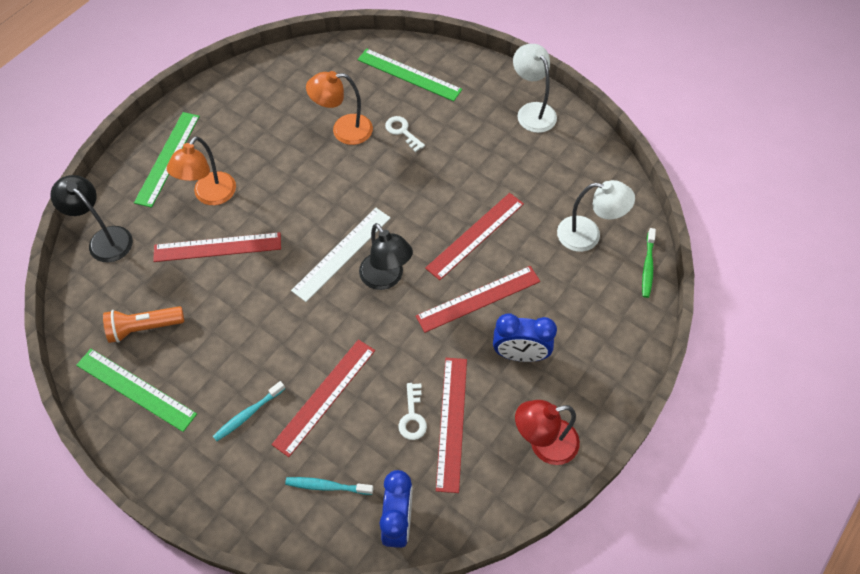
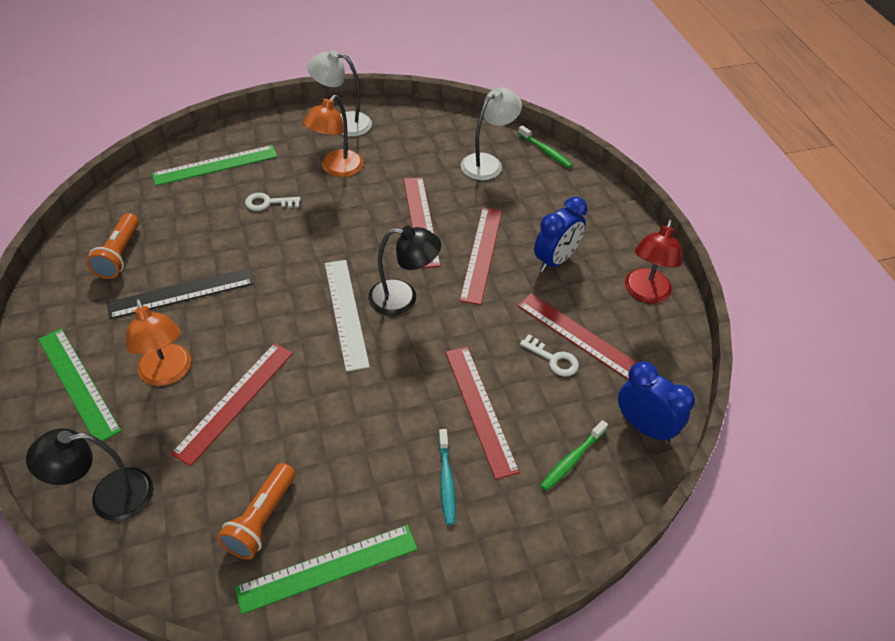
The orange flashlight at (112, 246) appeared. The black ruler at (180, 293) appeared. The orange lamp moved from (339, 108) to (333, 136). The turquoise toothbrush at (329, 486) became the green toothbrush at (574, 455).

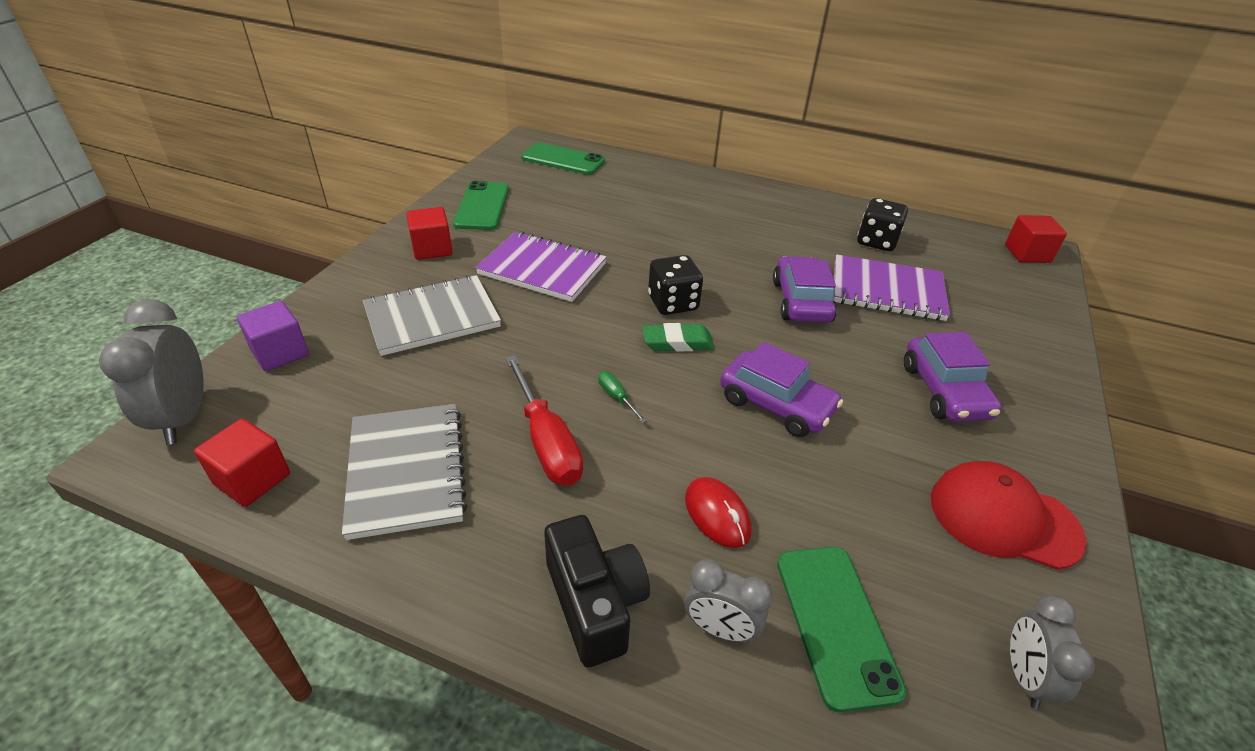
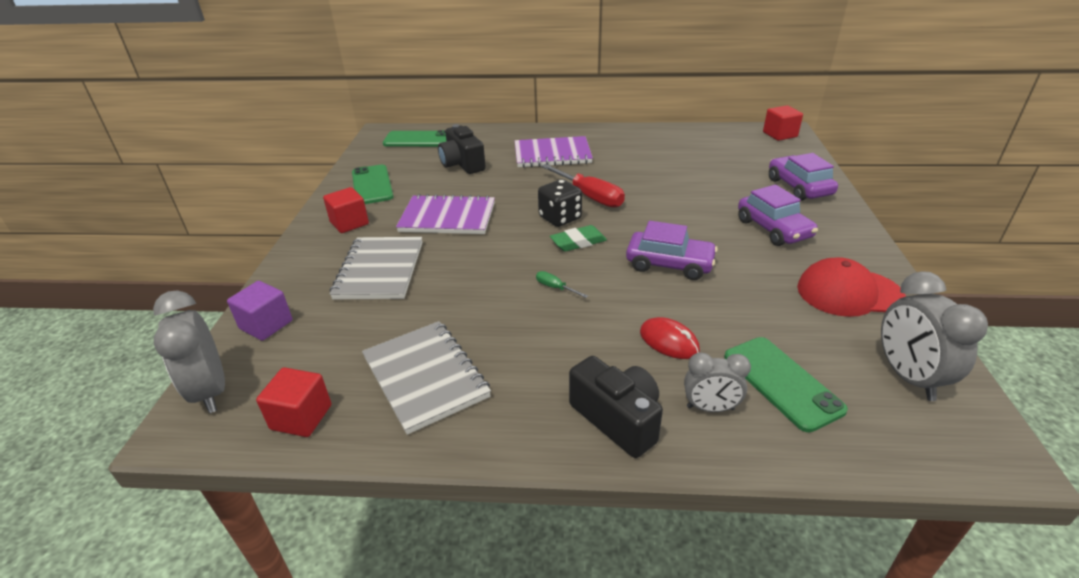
The black dice at (882, 224) disappeared. The black camera at (462, 149) appeared. The red screwdriver moved from (544, 420) to (583, 186). The purple car moved from (805, 289) to (803, 177). The purple notebook moved from (891, 288) to (554, 152). The grey notebook at (432, 315) turned 45 degrees counterclockwise. The grey clock at (1052, 652) changed to 1.59 times the size.

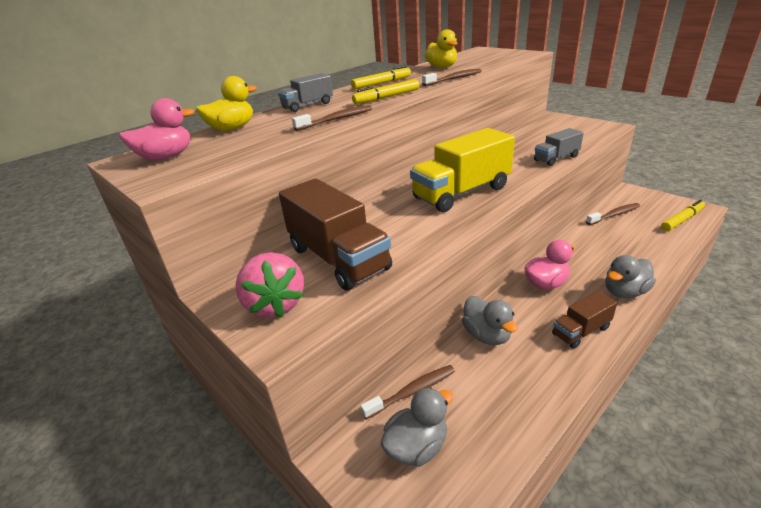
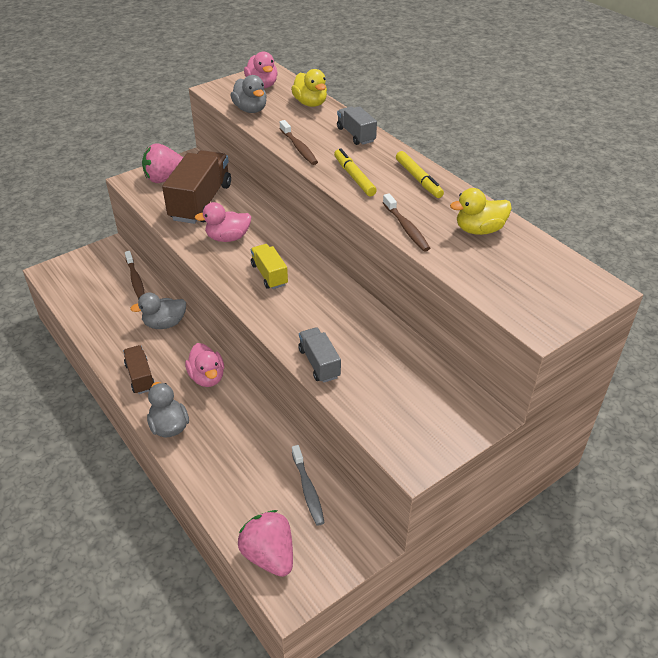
The pink duck at (223, 222) appeared. The grey duck moved from (417, 427) to (248, 94). The yellow marker at (683, 215) was replaced by the pink strawberry at (265, 543). The brown toothbrush at (613, 214) became the grey toothbrush at (308, 485). The brown truck at (335, 234) turned 135 degrees clockwise. The yellow truck at (462, 170) changed to 0.53 times the size.

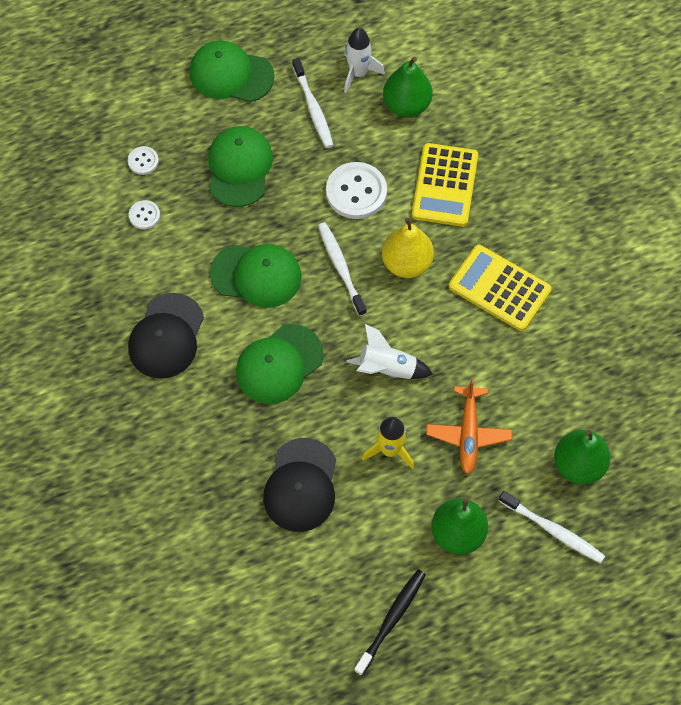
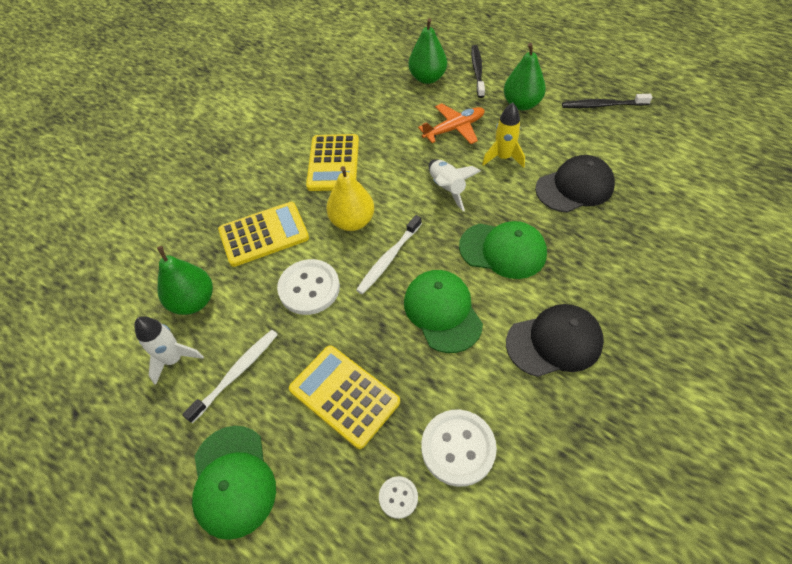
The green cap at (240, 166) was replaced by the yellow calculator at (344, 397). The white toothbrush at (552, 527) became the black toothbrush at (478, 71). The white button at (144, 215) changed to 1.97 times the size.

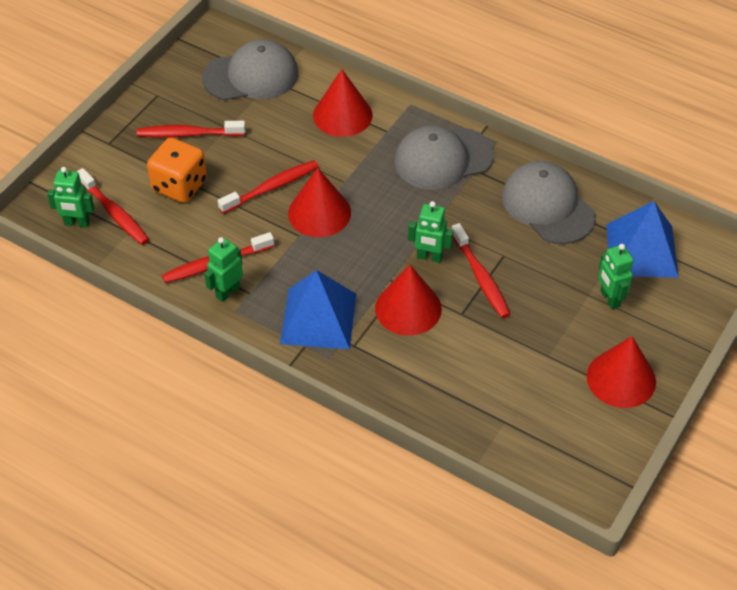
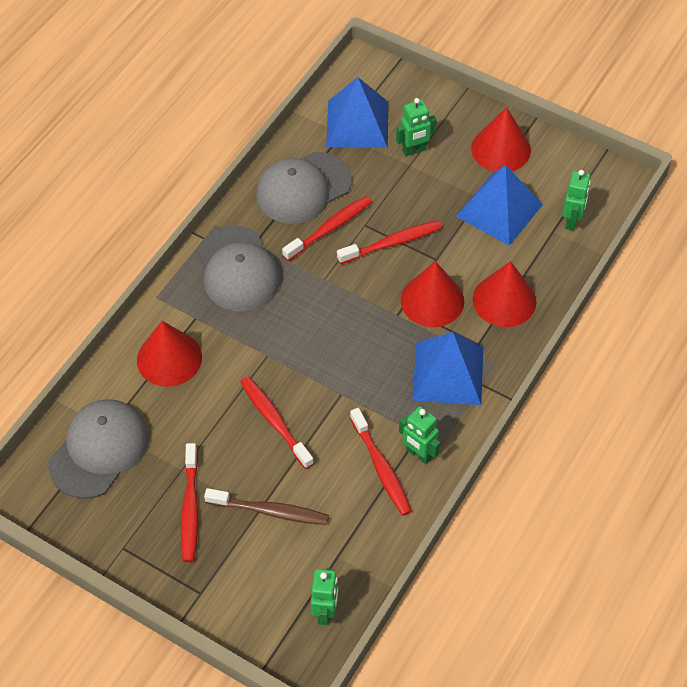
The blue pyramid at (499, 205) appeared. The red toothbrush moved from (113, 206) to (327, 228). The red cone moved from (319, 202) to (505, 294). The green robot moved from (430, 232) to (576, 200). The orange dice at (177, 170) was replaced by the brown toothbrush at (266, 506). The grey cap at (250, 69) turned 45 degrees clockwise.

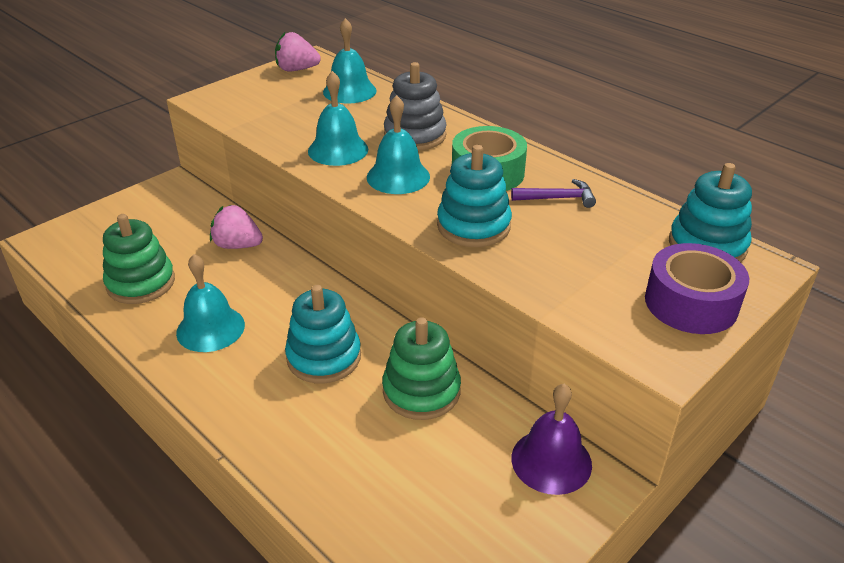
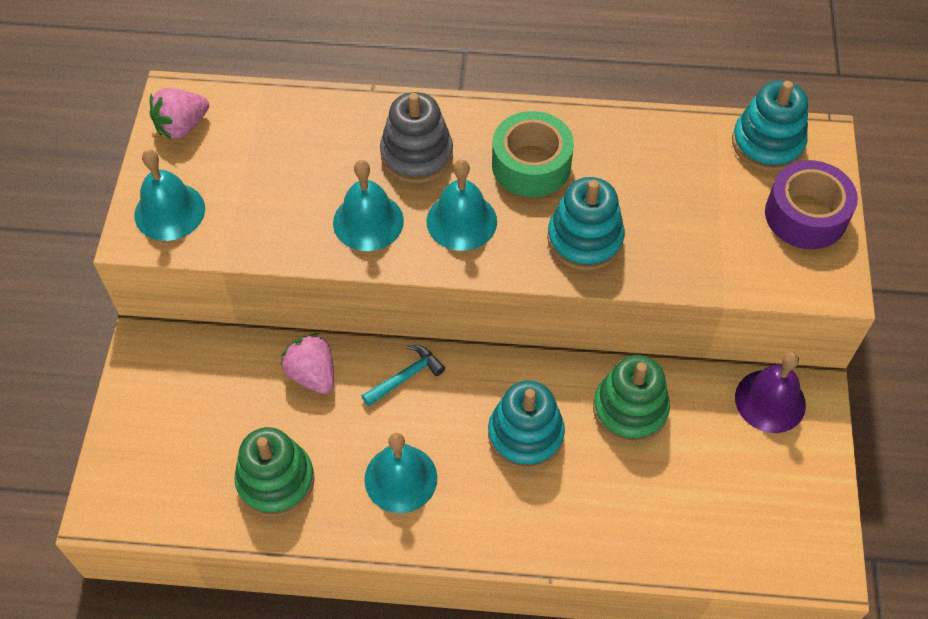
The purple hammer at (553, 193) disappeared. The turquoise hammer at (403, 375) appeared. The turquoise bell moved from (350, 61) to (169, 195). The pink strawberry at (236, 227) turned 75 degrees clockwise.

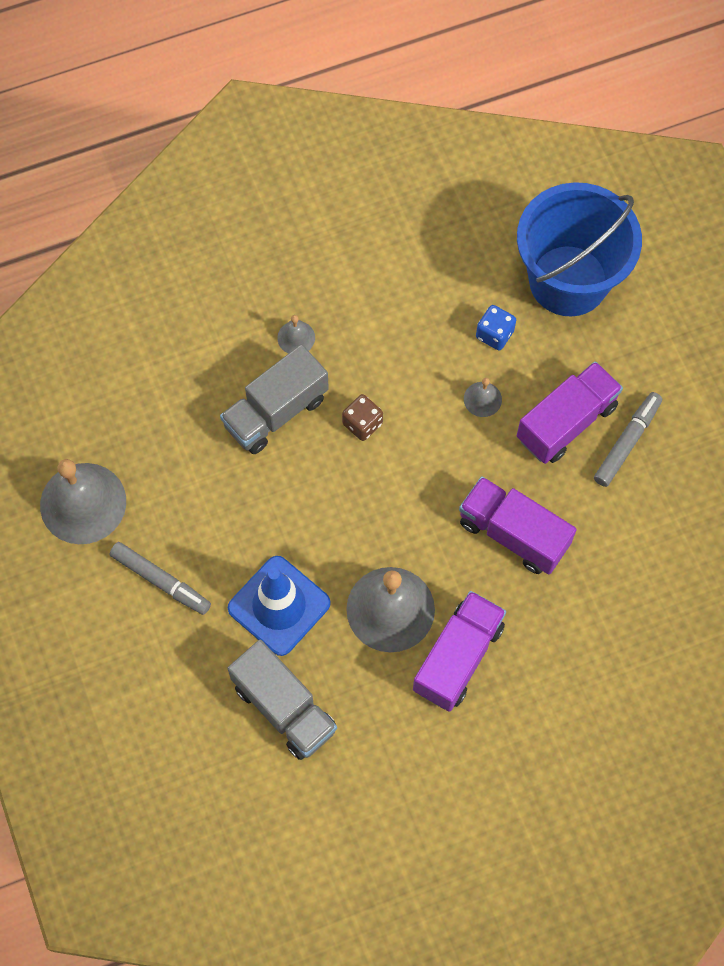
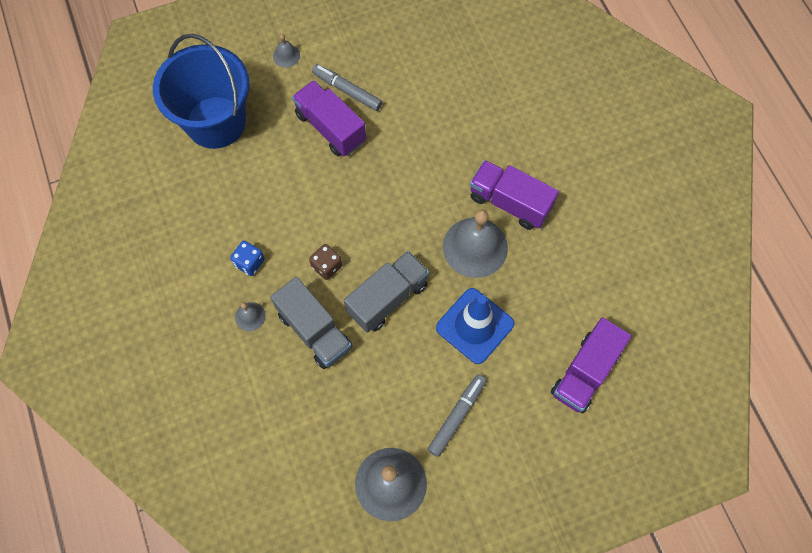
The grey truck moved from (282, 700) to (386, 292). The purple truck moved from (518, 525) to (591, 365). The grey bell moved from (483, 397) to (286, 51). The blue dice moved from (496, 327) to (247, 258).

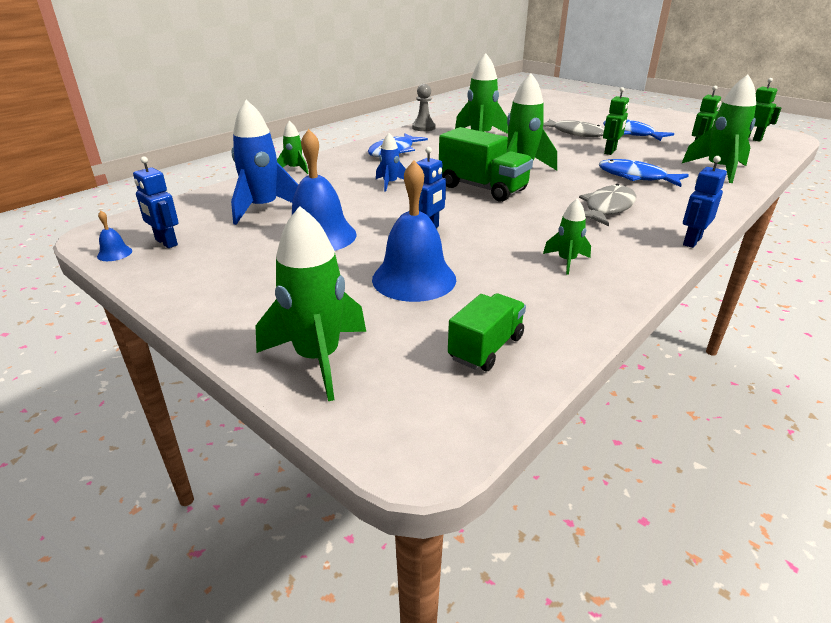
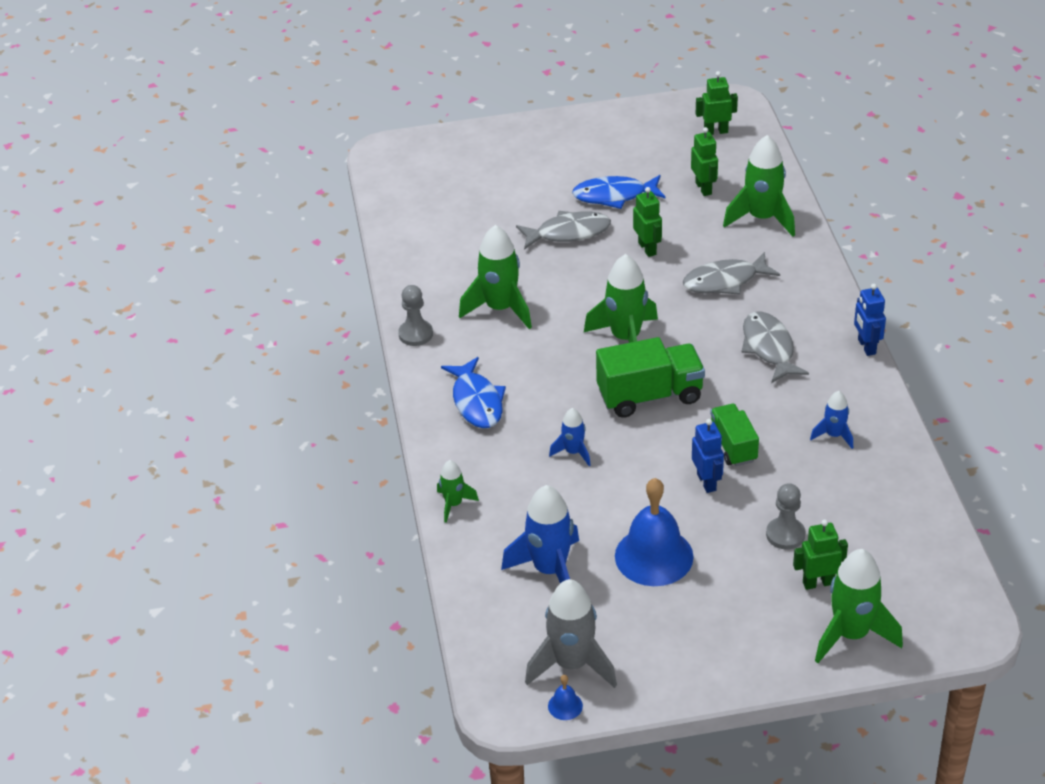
The green robot at (820, 554) appeared. The green truck moved from (487, 332) to (734, 435). The blue robot at (156, 202) was replaced by the grey rocket at (571, 633). The blue bell at (414, 231) was replaced by the grey pawn at (786, 516). The green rocket at (567, 236) became the blue rocket at (831, 420). The blue fish at (644, 173) became the grey fish at (731, 273).

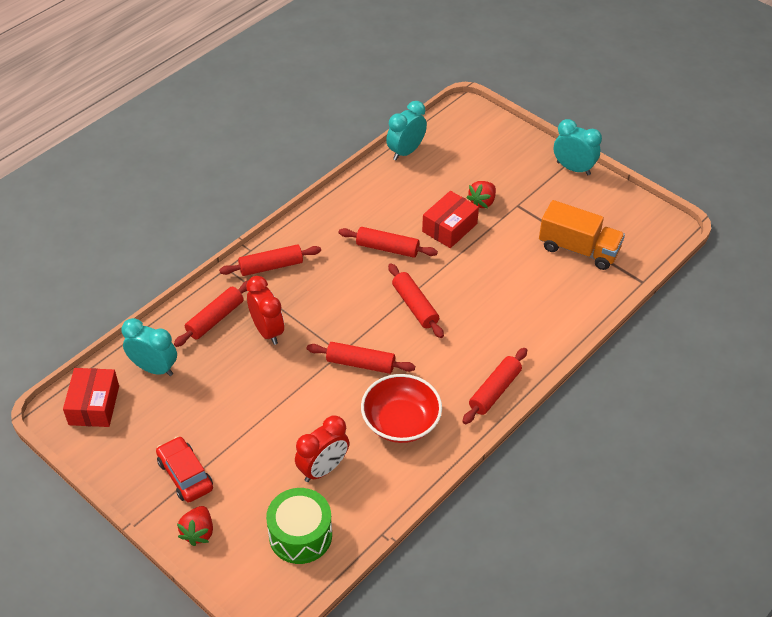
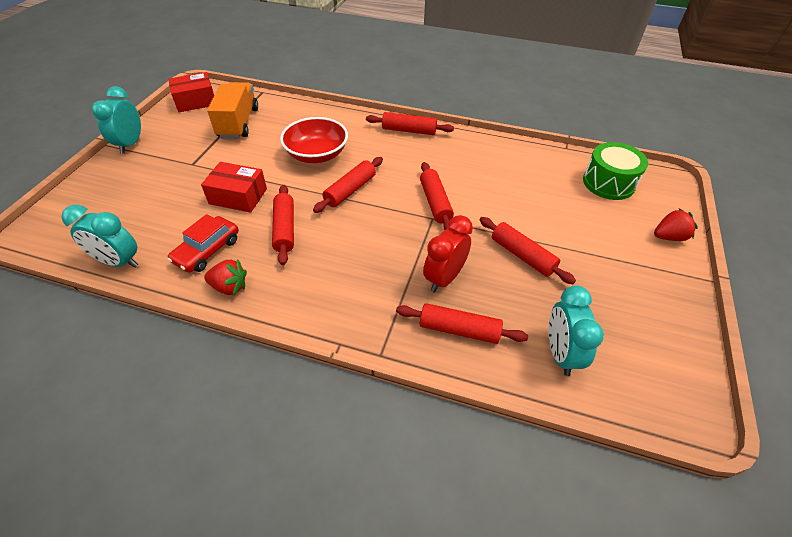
The red clock at (322, 448) disappeared. The red box moved from (91, 397) to (191, 92). The red car moved from (184, 469) to (203, 243). The red rolling pin moved from (270, 260) to (527, 250). The red bowl moved from (401, 408) to (314, 140). The red strawberry moved from (481, 194) to (225, 277).

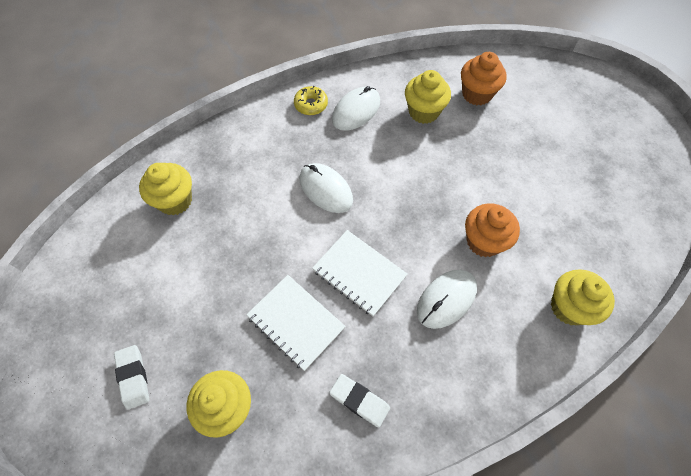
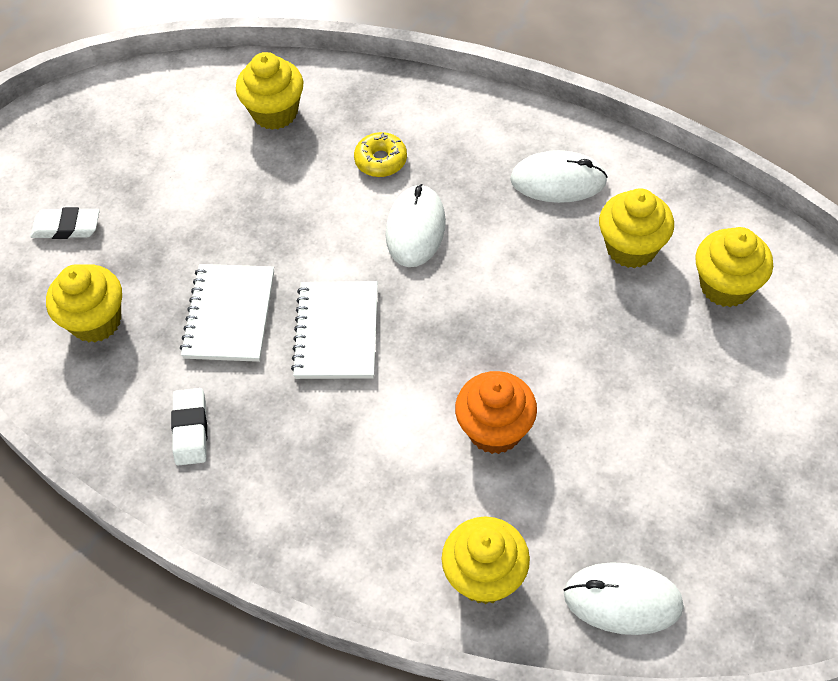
The yellow donut moved from (311, 100) to (380, 154). The white mouse moved from (447, 299) to (624, 598). The orange cupcake at (484, 78) became the yellow cupcake at (734, 267). The white eraser at (132, 377) turned 60 degrees clockwise.

